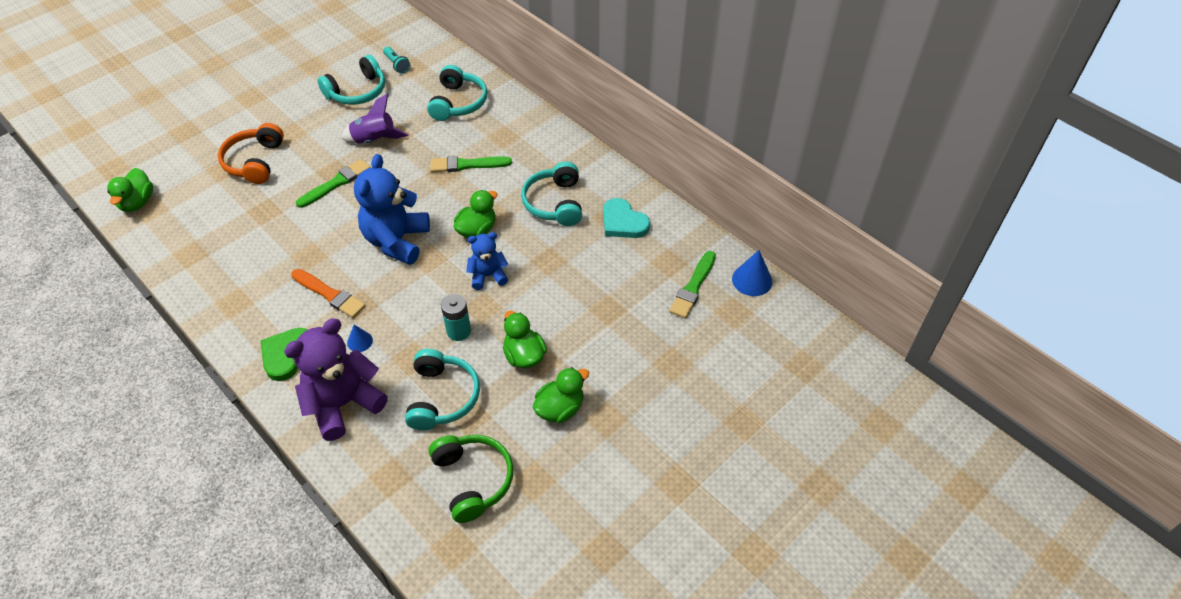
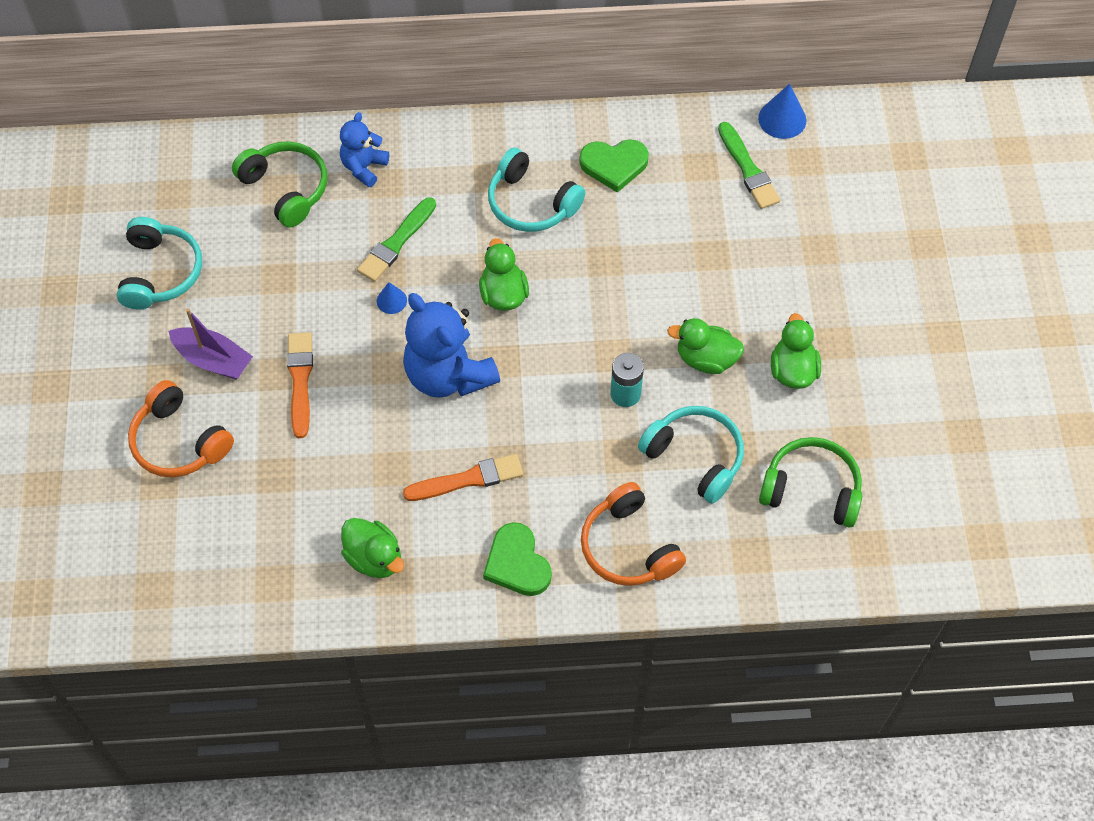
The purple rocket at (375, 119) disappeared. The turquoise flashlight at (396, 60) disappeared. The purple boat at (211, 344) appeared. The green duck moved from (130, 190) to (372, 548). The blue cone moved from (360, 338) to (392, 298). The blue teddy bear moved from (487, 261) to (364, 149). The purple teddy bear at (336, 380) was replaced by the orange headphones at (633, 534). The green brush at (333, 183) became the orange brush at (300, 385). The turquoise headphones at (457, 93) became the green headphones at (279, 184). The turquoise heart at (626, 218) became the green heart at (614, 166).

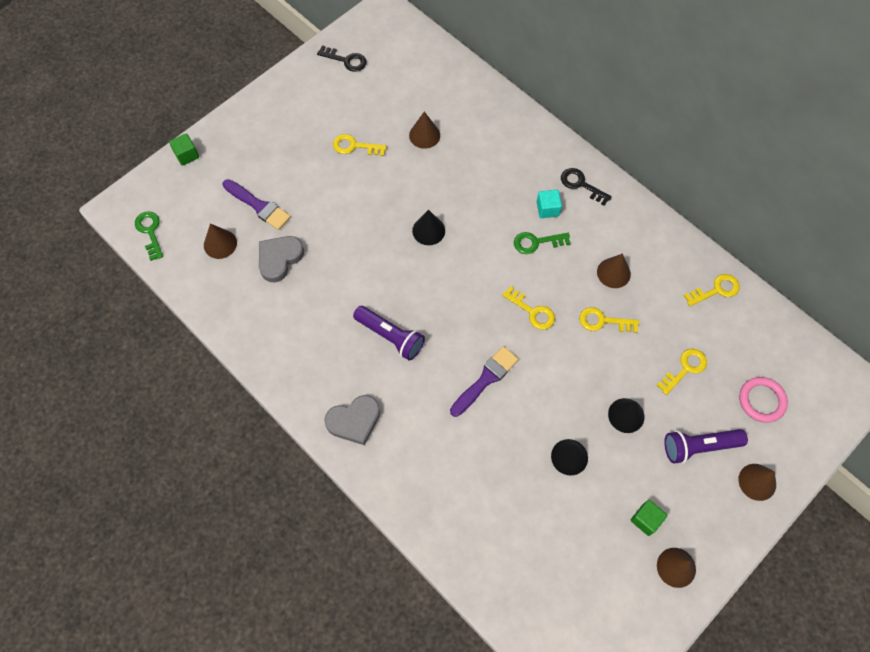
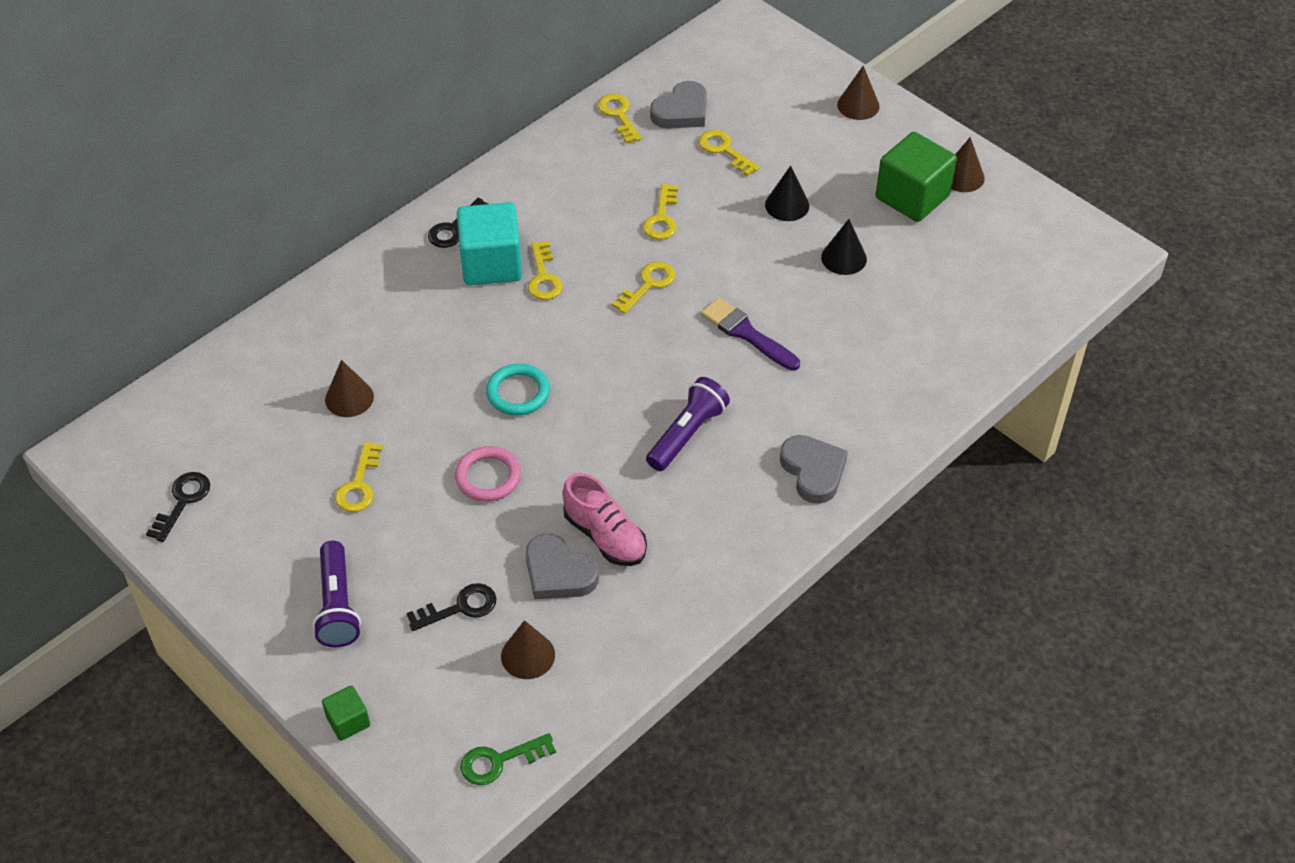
The brown cone at (614, 271) disappeared. The pink shoe at (604, 519) appeared. The grey heart at (678, 105) appeared. The purple flashlight moved from (706, 446) to (336, 594). The pink ring moved from (763, 400) to (488, 474). The purple brush at (257, 204) was replaced by the black key at (451, 607). The black cone at (428, 227) was replaced by the turquoise ring at (518, 389). The green key at (542, 243) became the yellow key at (545, 270). The turquoise cube at (549, 203) changed to 2.03 times the size. The green cube at (649, 518) changed to 2.03 times the size.

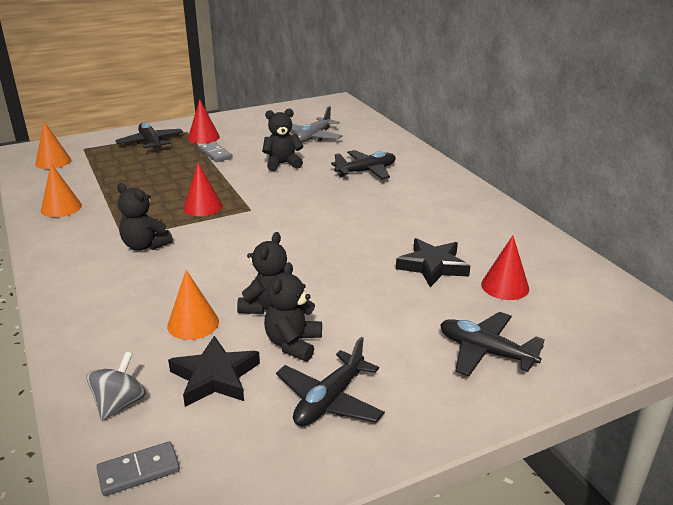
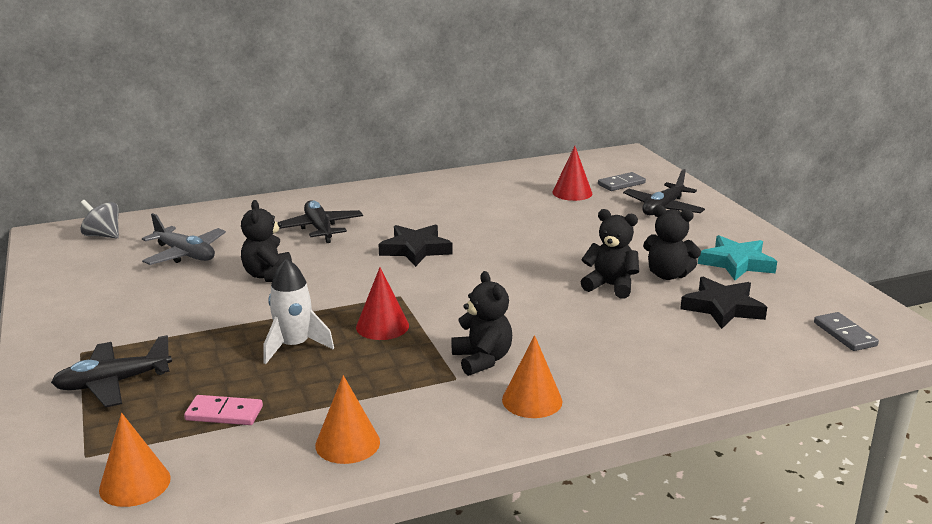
The red cone at (204, 121) disappeared. The pink domino at (223, 410) appeared. The white rocket at (298, 311) appeared. The grey spinning top moved from (116, 386) to (99, 219). The orange cone moved from (193, 305) to (532, 376). The grey domino moved from (215, 152) to (622, 181). The black star moved from (433, 262) to (415, 245). The black plane at (330, 381) was replaced by the turquoise star at (737, 257). The black teddy bear at (145, 217) turned 60 degrees counterclockwise.

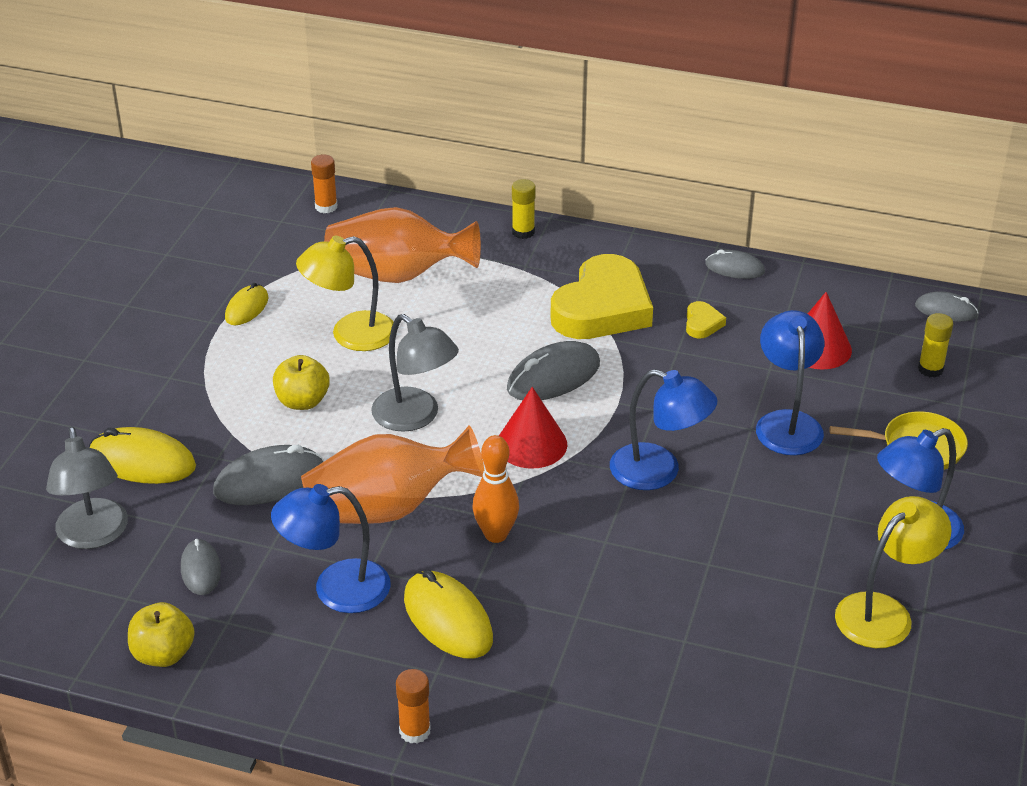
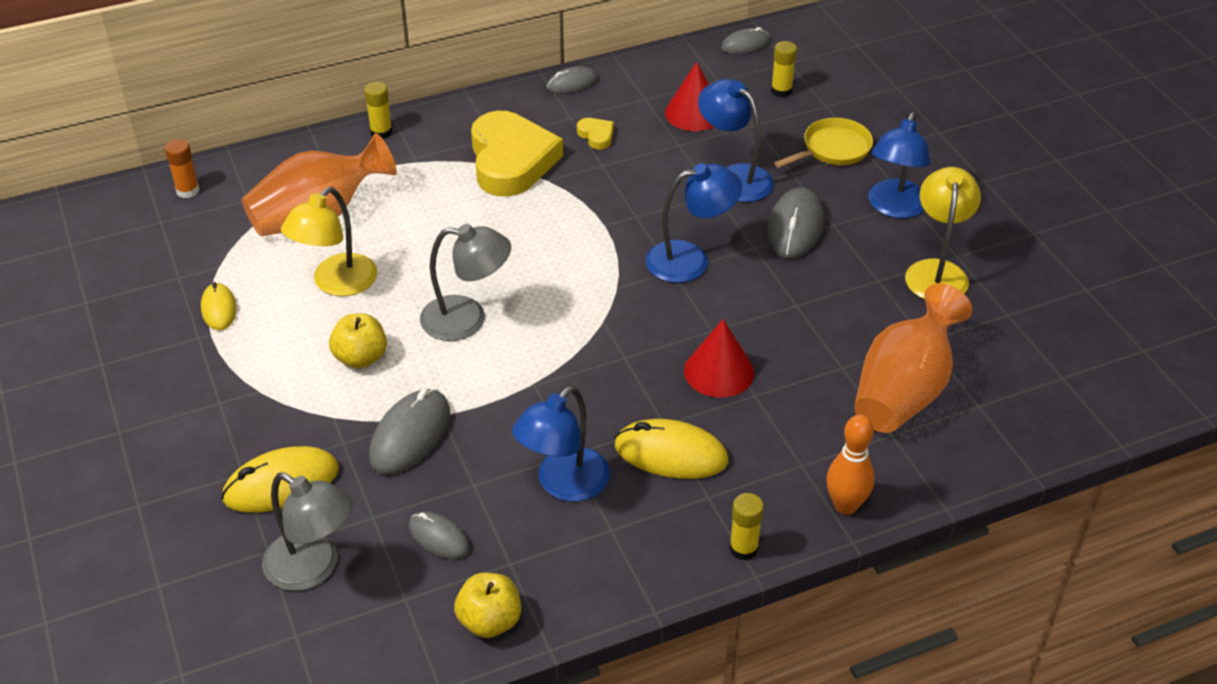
The orange vase moved from (392, 474) to (913, 358). The orange bowling pin moved from (496, 489) to (850, 464). The red cone moved from (533, 428) to (719, 358). The grey mouse moved from (553, 370) to (795, 222). The orange glue stick at (413, 706) became the yellow glue stick at (746, 526).

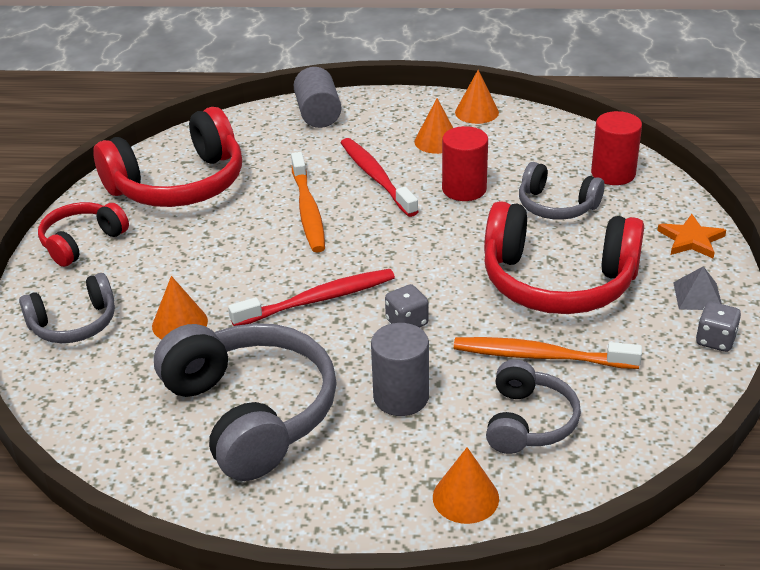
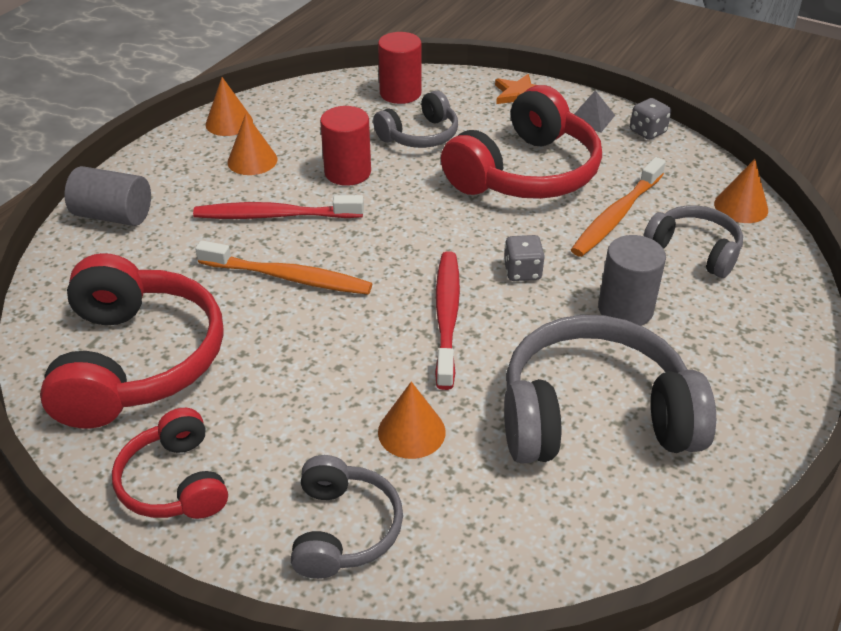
The orange cone moved from (466, 485) to (741, 191).

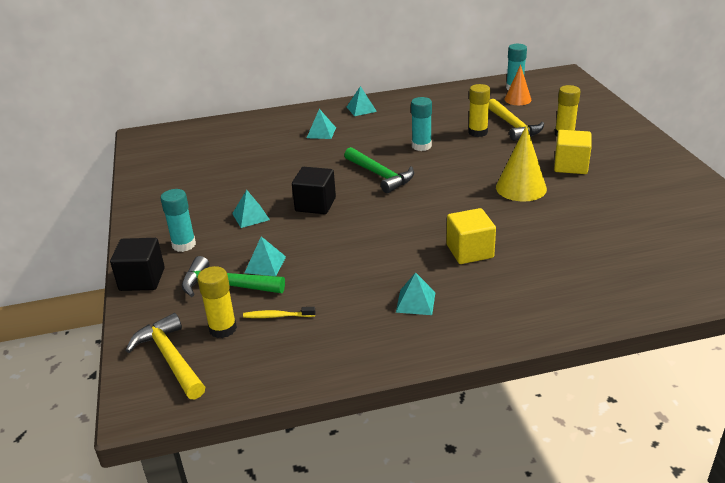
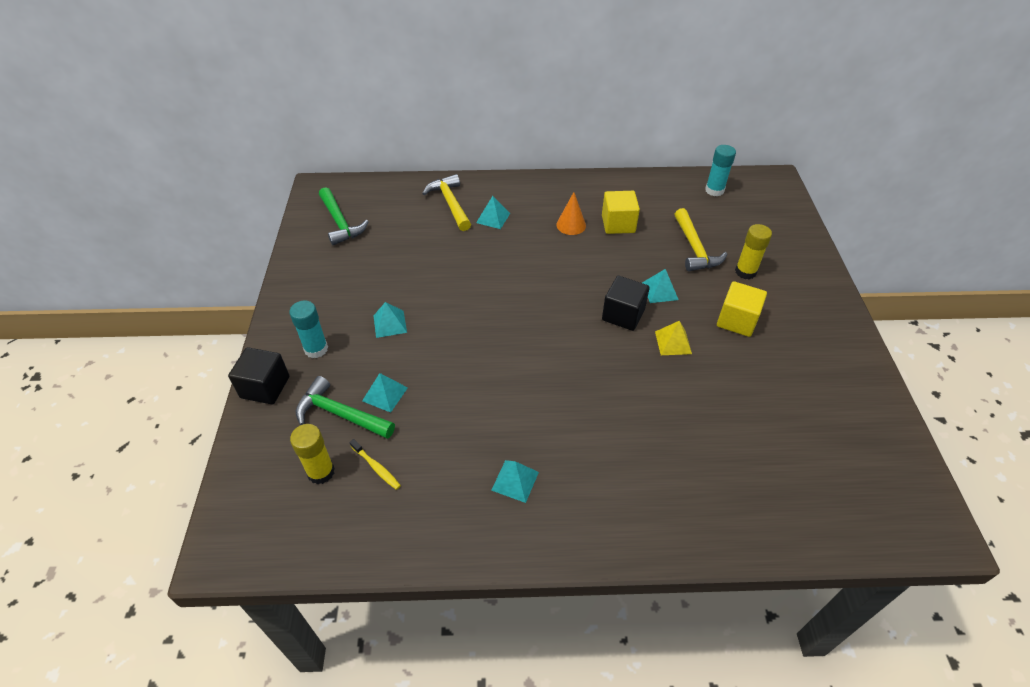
The turquoise glue stick at (421, 124) disappeared. The yellow glue stick at (479, 110) disappeared. The yellow hammer moved from (165, 356) to (446, 202). The black cube moved from (314, 190) to (626, 303). The green hammer moved from (379, 170) to (344, 216). The turquoise pyramid moved from (362, 101) to (660, 286). The yellow cube moved from (471, 236) to (621, 212). The orange cone moved from (517, 85) to (571, 213). The yellow cone at (521, 163) was replaced by the yellow pyramid at (673, 338). The yellow toothbrush at (279, 312) turned 150 degrees counterclockwise.

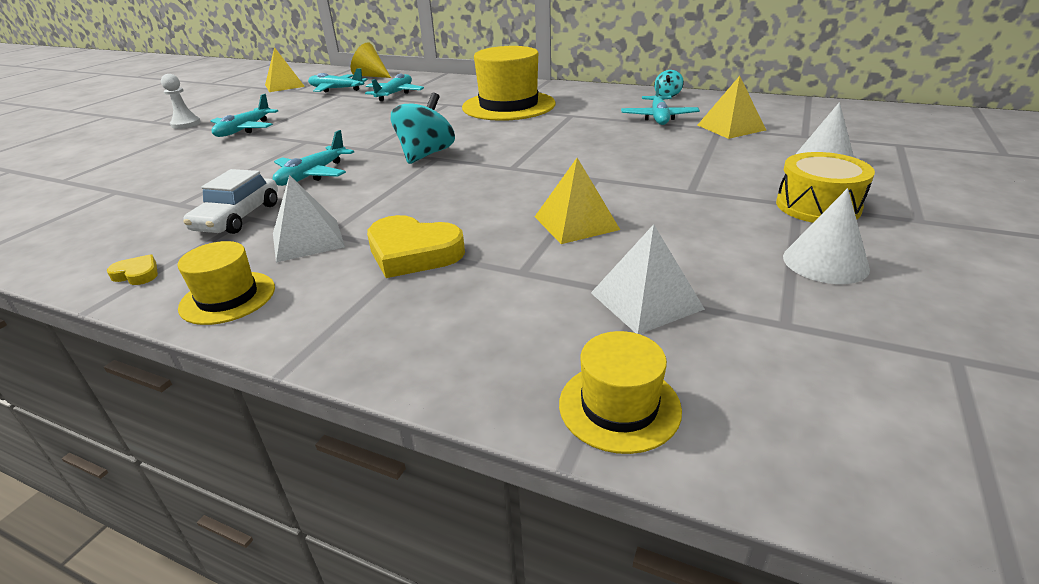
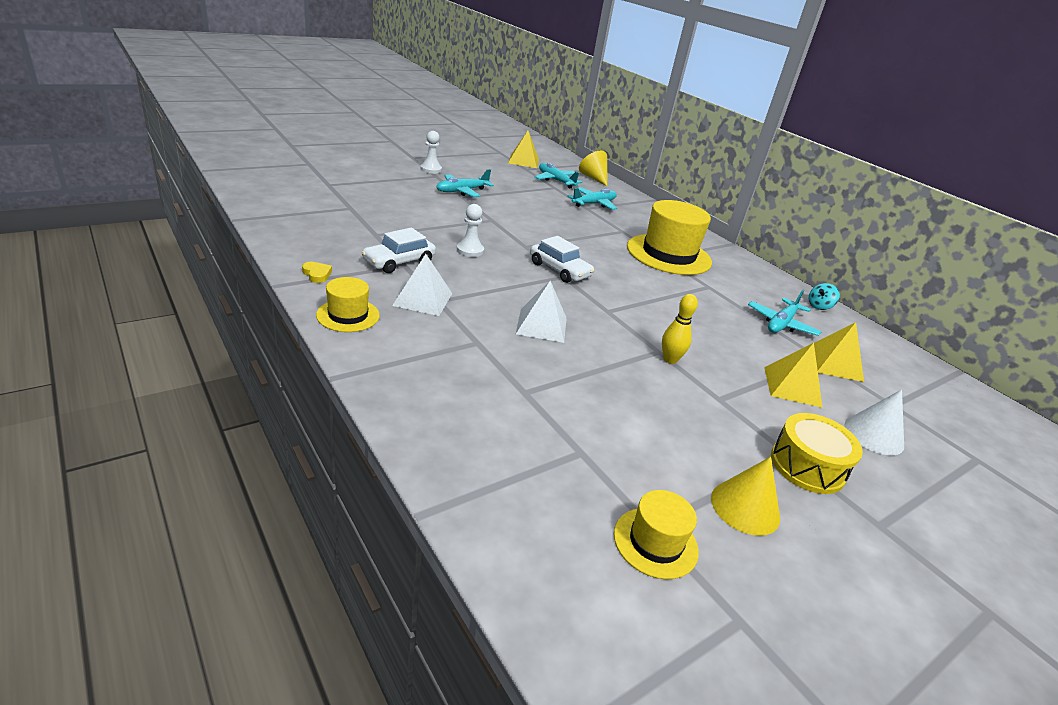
The yellow heart at (416, 246) disappeared. The yellow bowling pin at (680, 329) appeared. The yellow pyramid moved from (577, 201) to (793, 375). The yellow hat moved from (620, 392) to (656, 534). The white pyramid moved from (648, 279) to (541, 312). The turquoise plane at (313, 158) was replaced by the white pawn at (470, 230). The turquoise spinning top at (423, 128) was replaced by the white car at (562, 259). The white cone at (826, 236) became the yellow cone at (745, 496).

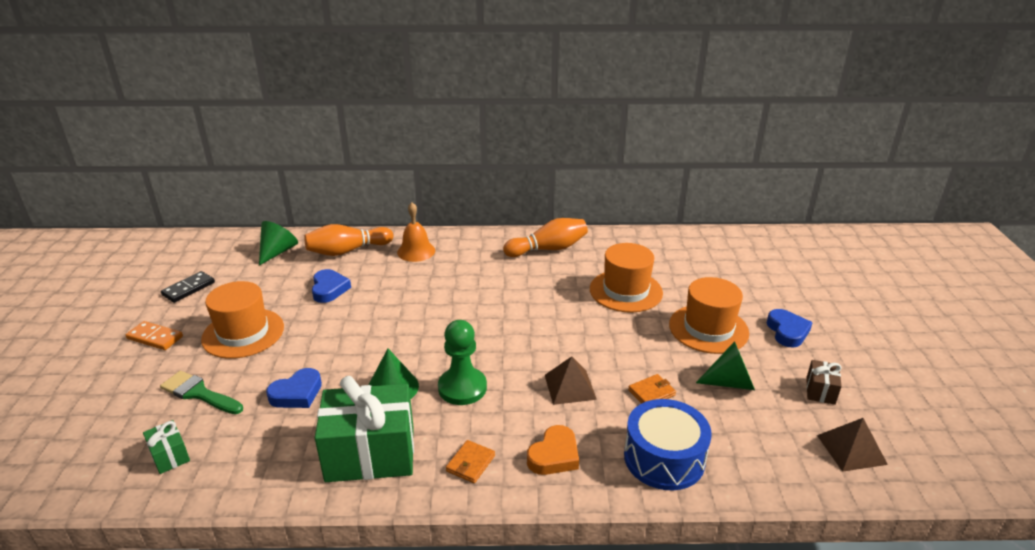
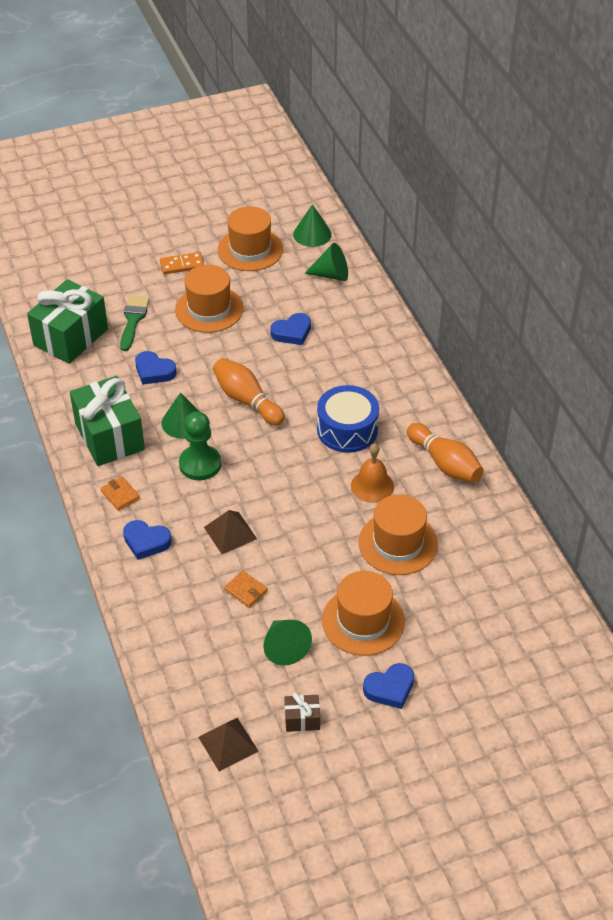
The green cone at (312, 225) appeared. The orange bowling pin moved from (348, 240) to (249, 392). The orange bell moved from (416, 232) to (372, 473). The blue drum moved from (668, 444) to (348, 419). The black domino at (188, 287) was replaced by the orange hat at (250, 238). The orange heart at (553, 450) became the blue heart at (147, 540). The orange domino at (154, 335) turned 75 degrees clockwise. The orange wallet at (470, 461) turned 45 degrees clockwise. The green gift at (166, 447) changed to 2.26 times the size.

